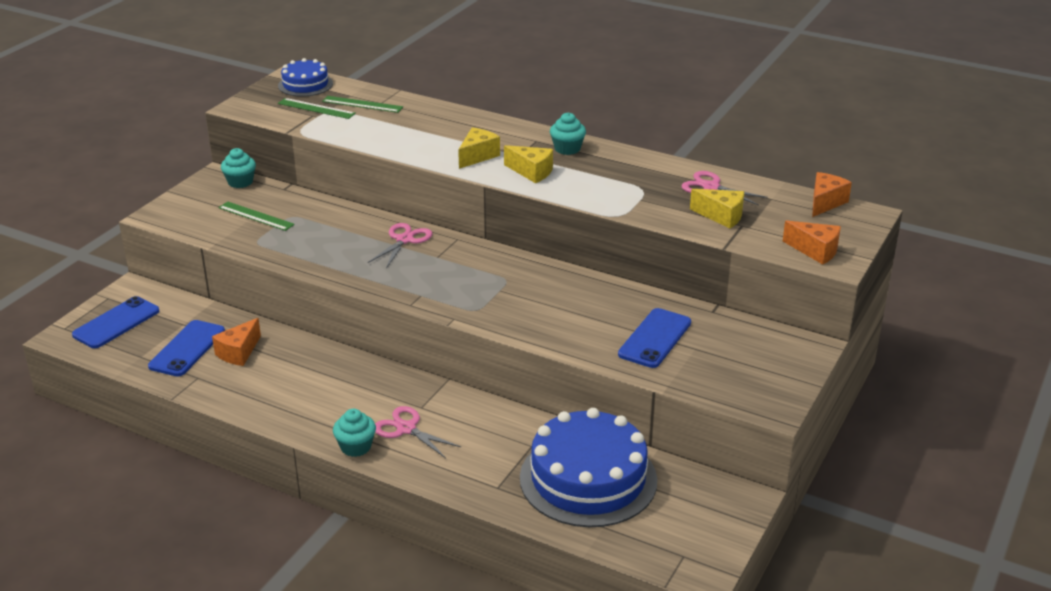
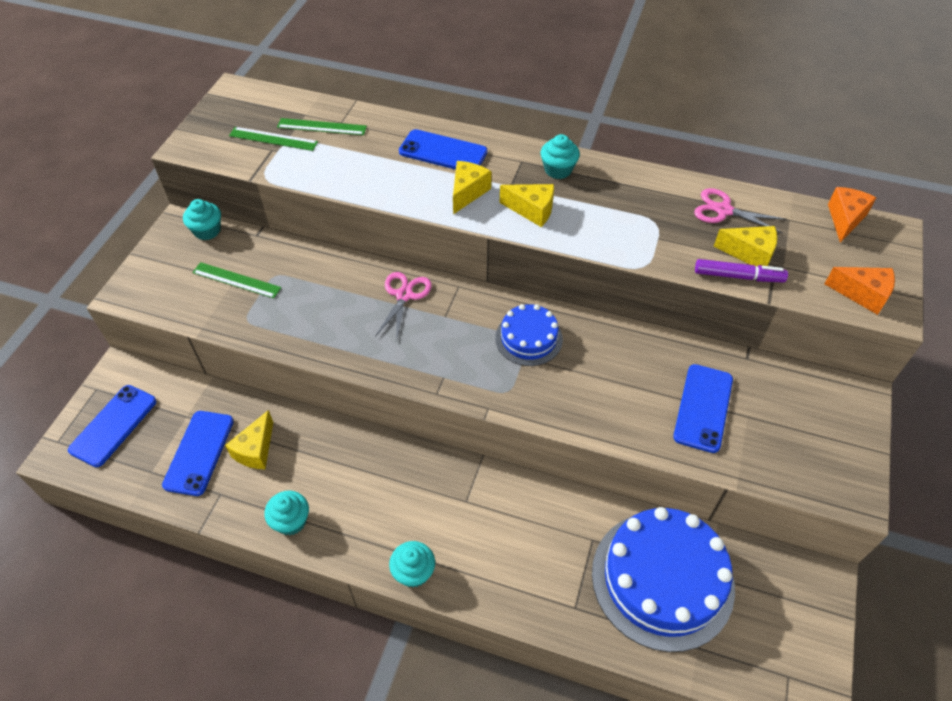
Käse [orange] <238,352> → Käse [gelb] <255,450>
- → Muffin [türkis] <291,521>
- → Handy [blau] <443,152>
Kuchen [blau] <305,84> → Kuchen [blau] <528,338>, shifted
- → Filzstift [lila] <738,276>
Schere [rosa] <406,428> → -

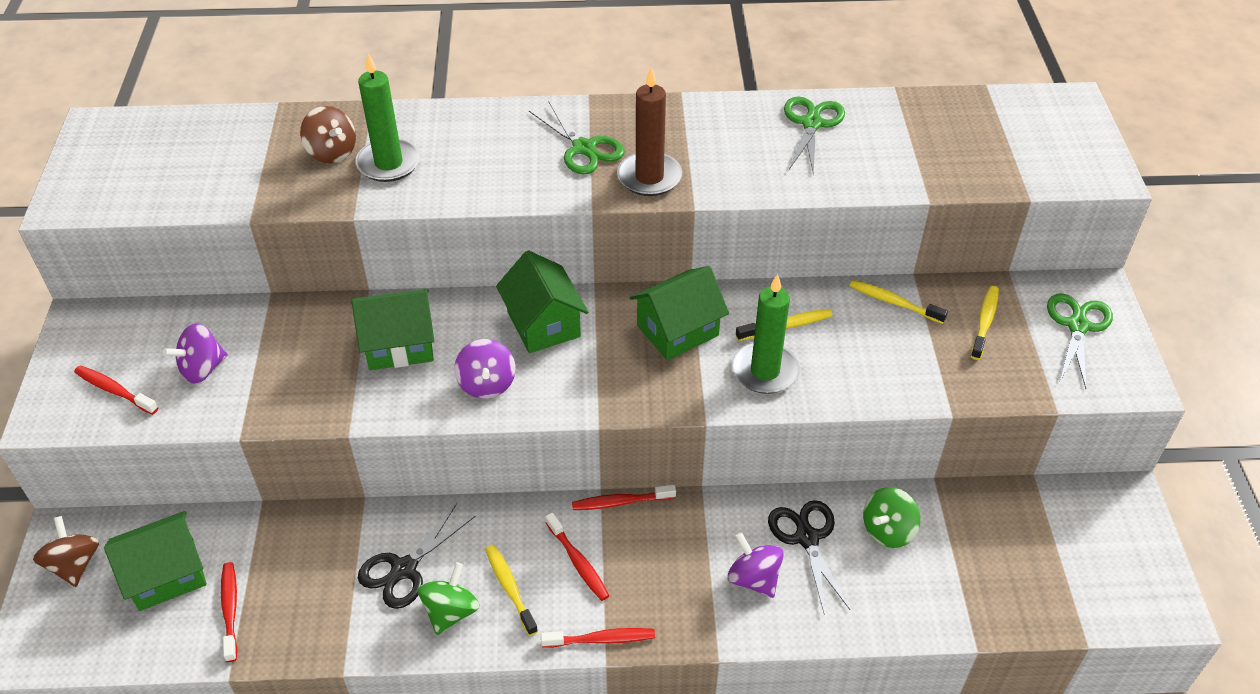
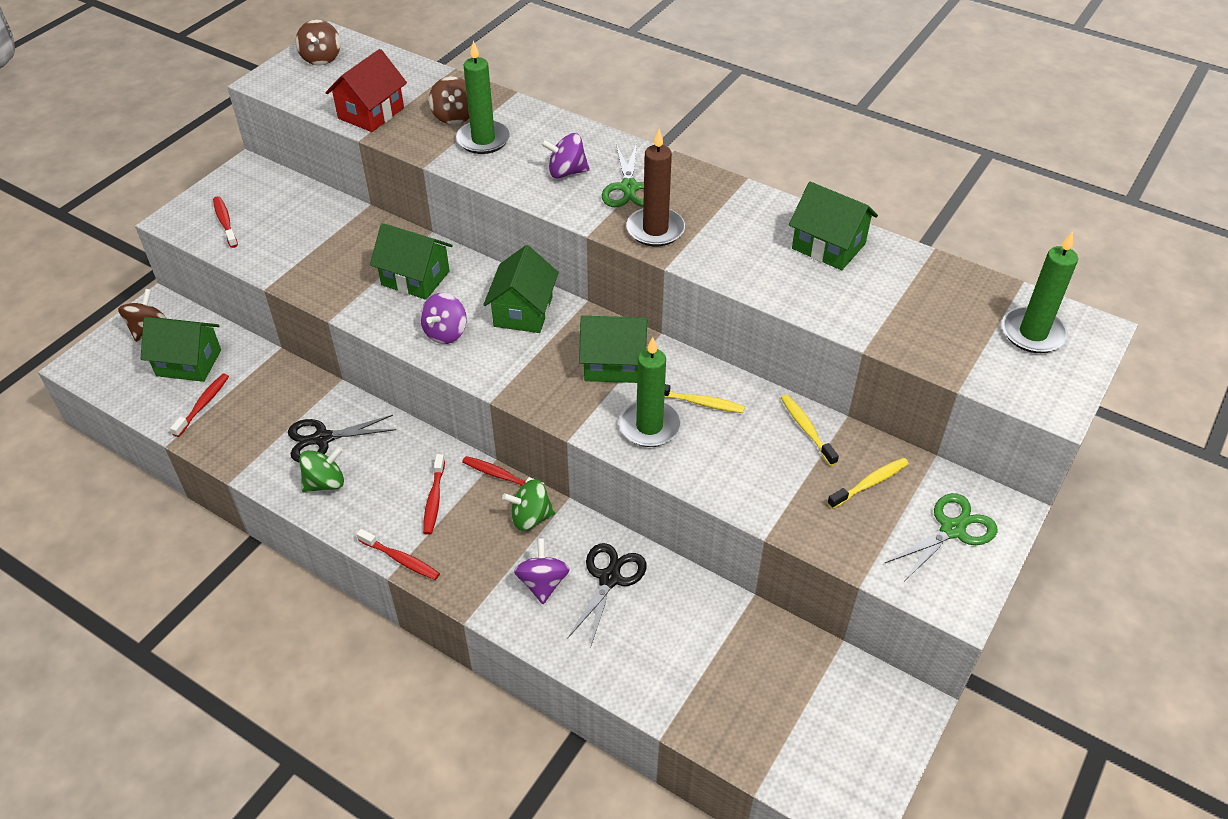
- → Kreisel [braun] <321,58>
- → Haus [rot] <371,113>
Kreisel [grün] <888,530> → Kreisel [grün] <530,517>, shifted
Kreisel [lila] <202,369> → Kreisel [lila] <566,172>, shifted
Schere [grün] <811,123> → Haus [grün] <828,246>
- → Kerze [grün] <1033,333>
Zahnbürste [gelb] <510,588> → -

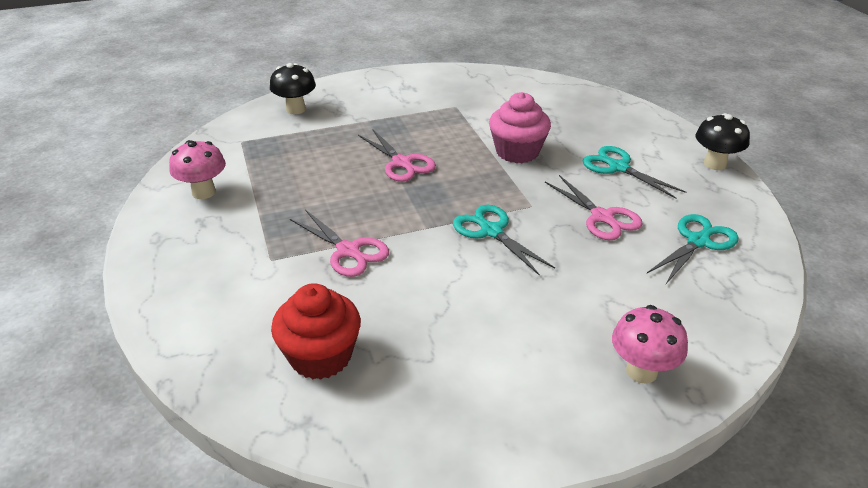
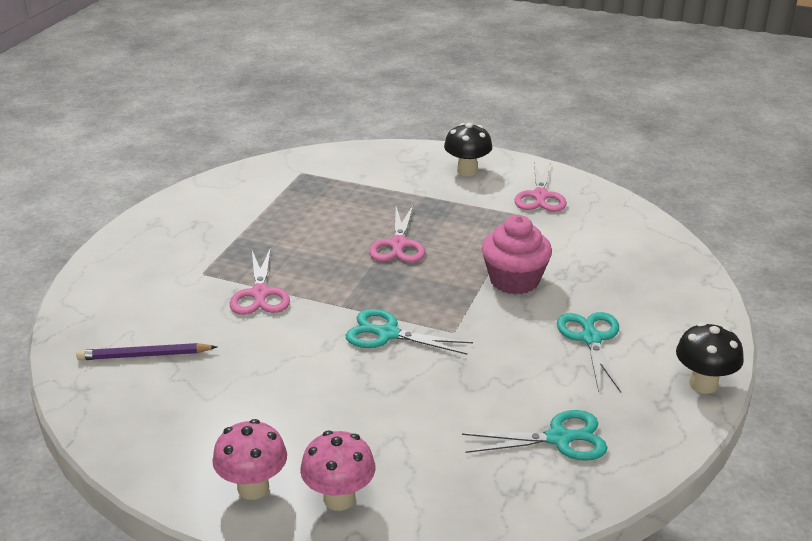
Muffin [rot] <321,356> → Bleistift [lila] <144,355>
Pilz [rosa] <204,192> → Pilz [rosa] <253,488>, shifted
Schere [türkis] <491,231> → Schere [türkis] <387,334>, 75 degrees counterclockwise
Pilz [schwarz] <295,109> → Pilz [schwarz] <467,171>, shifted
Schere [rosa] <602,217> → Schere [rosa] <540,196>, shifted

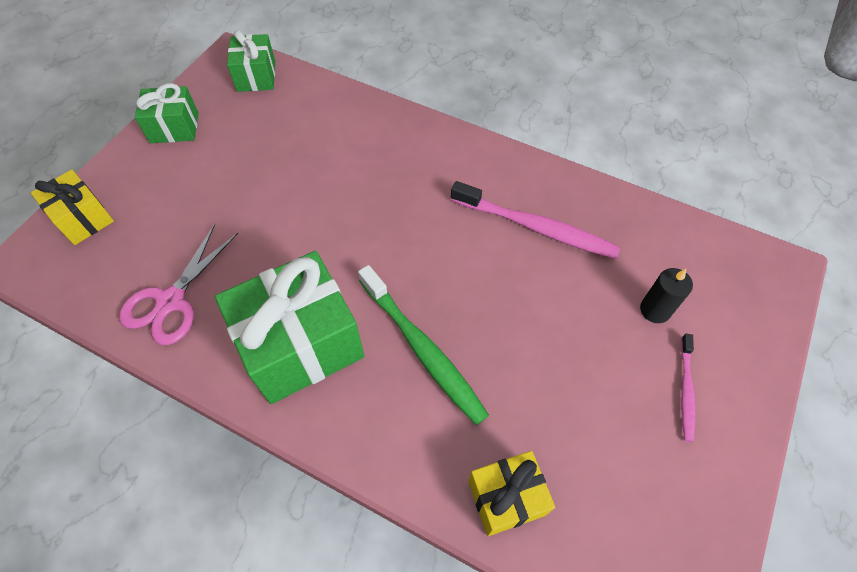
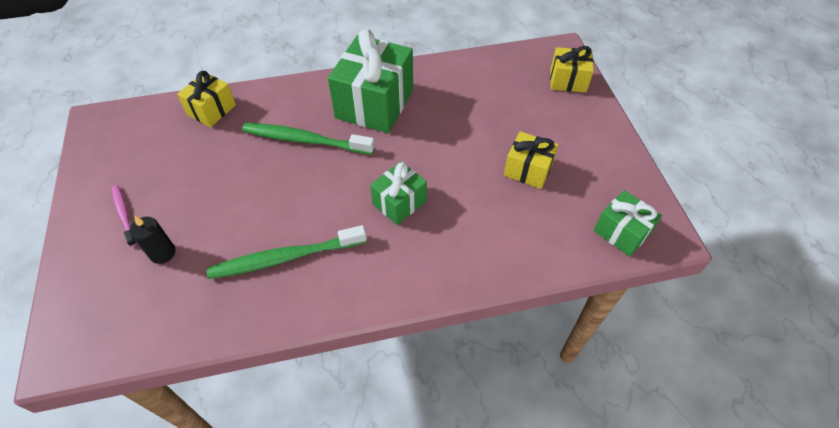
Zahnbürste [rosa] <535,227> → Zahnbürste [grün] <286,257>
Geschenk [grün] <174,128> → Geschenk [grün] <399,202>, shifted
- → Geschenk [gelb] <528,170>
Schere [rosa] <171,301> → -

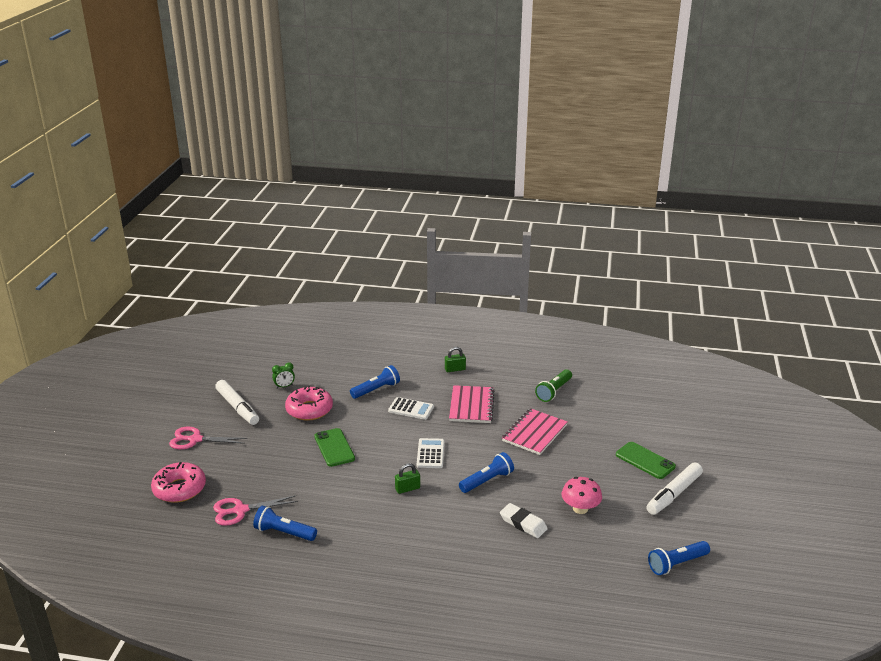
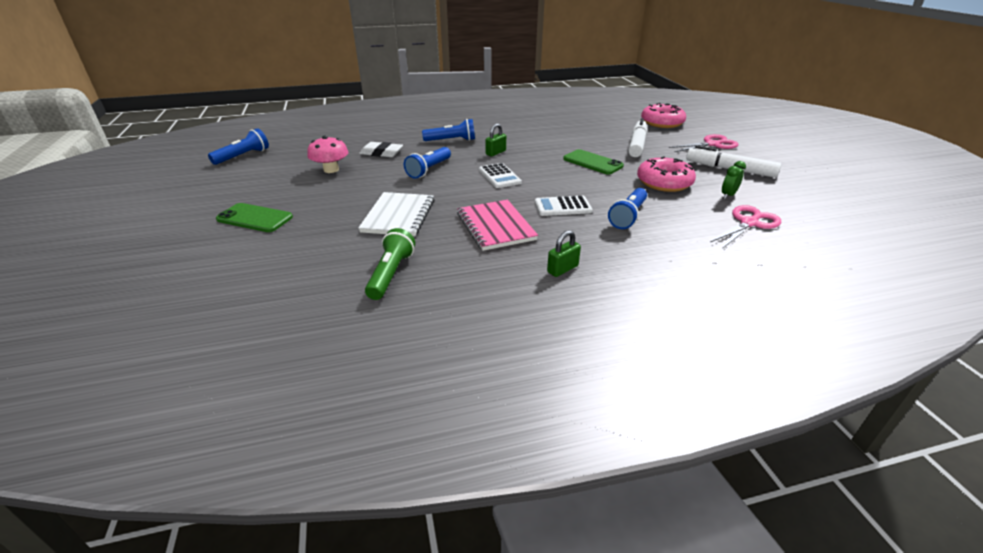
Notizbuch [rosa] <534,433> → Notizbuch [weiß] <398,216>
Taschenlampe [blau] <284,533> → Taschenlampe [blau] <451,140>, shifted
Filzstift [weiß] <673,494> → Filzstift [weiß] <637,144>, shifted
Schere [rosa] <240,510> → Schere [rosa] <749,223>, shifted

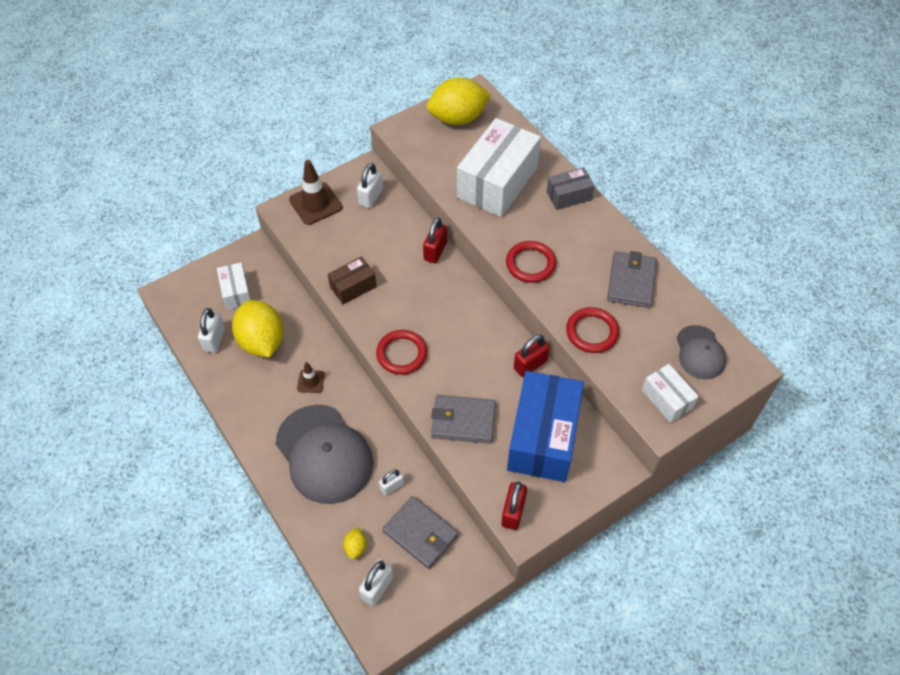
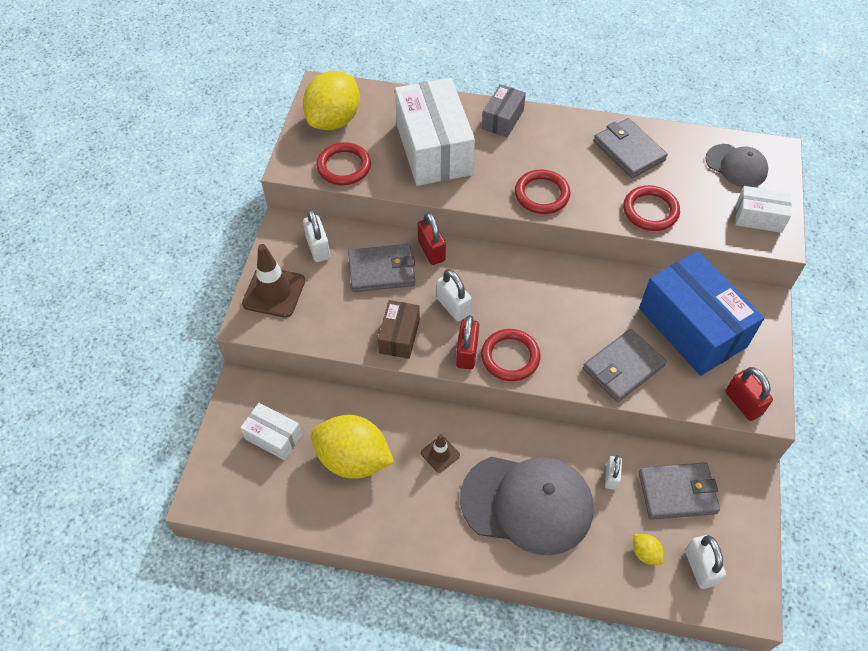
- → Ring [rot] <344,166>
- → Geldbörse [grau] <382,270>
Vorhängeschloss [weiß] <214,339> → Vorhängeschloss [weiß] <453,306>, shifted
Vorhängeschloss [rot] <530,365> → Vorhängeschloss [rot] <467,353>, shifted

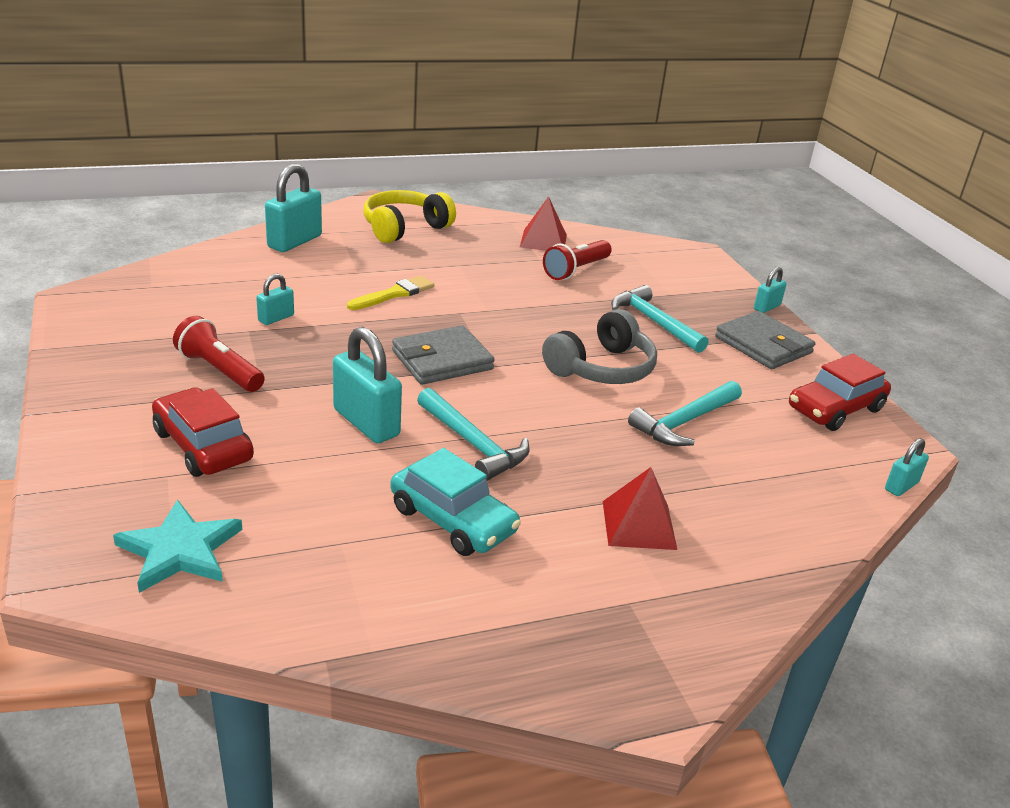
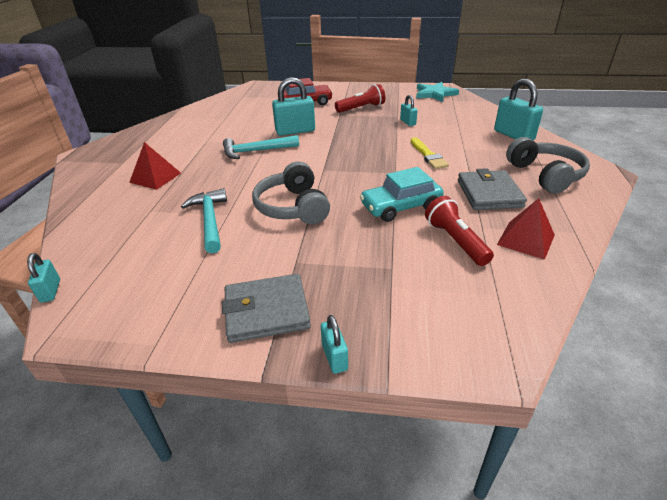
Auto [türkis] <453,520> → Auto [türkis] <400,206>, shifted
Stern [türkis] <180,550> → Stern [türkis] <435,94>, shifted
Geldbörse [grau] <442,360> → Geldbörse [grau] <489,194>, shifted
Kopfhörer [gelb] <404,228> → Kopfhörer [grau] <545,175>
Hammer [türkis] <654,322> → -
Auto [rot] <835,409> → -

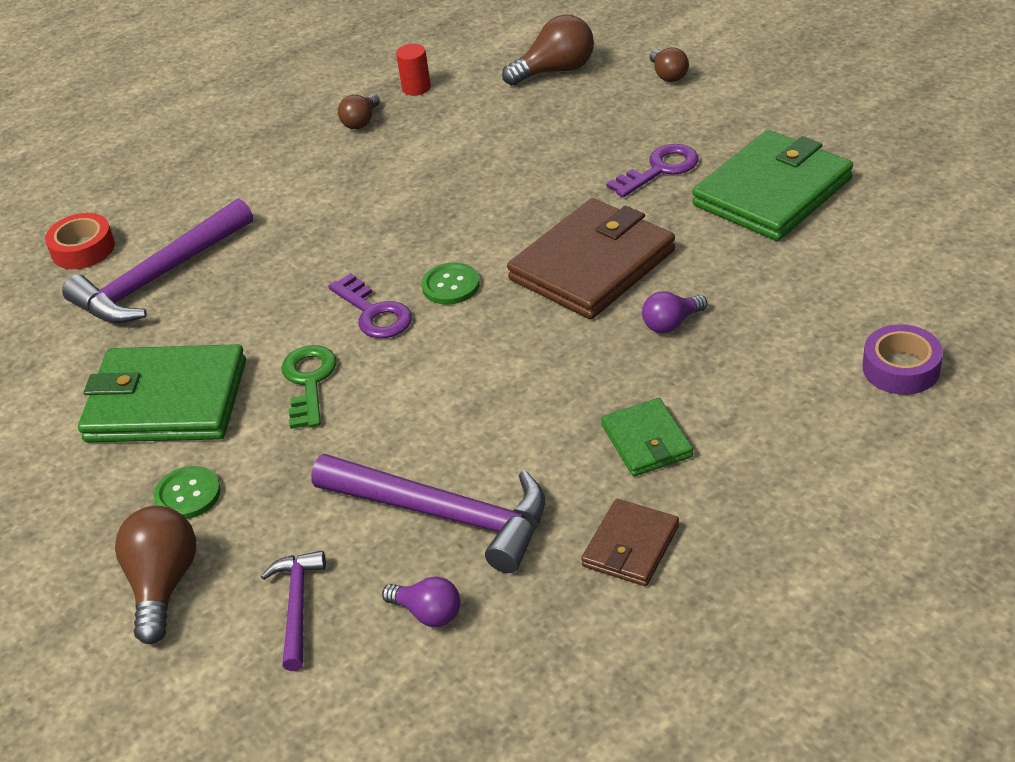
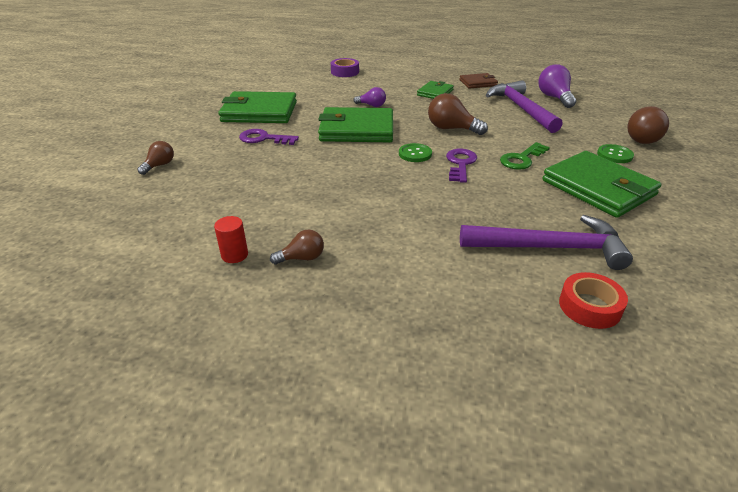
Geldbörse [braun] <592,265> → Geldbörse [grün] <357,129>
Glühbirne [braun] <555,71> → Glühbirne [braun] <451,129>, shifted
Glühbirne [lila] <428,613> → Glühbirne [lila] <554,98>, x1.66
Hammer [lila] <297,606> → -

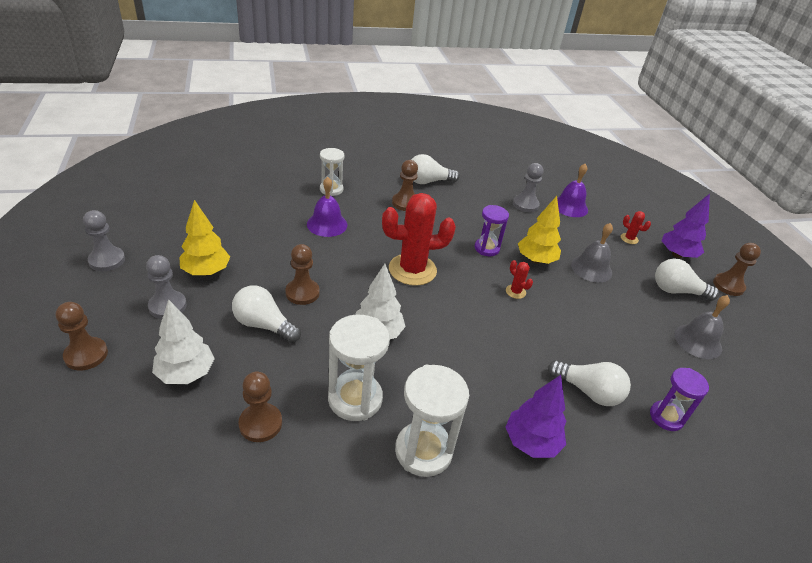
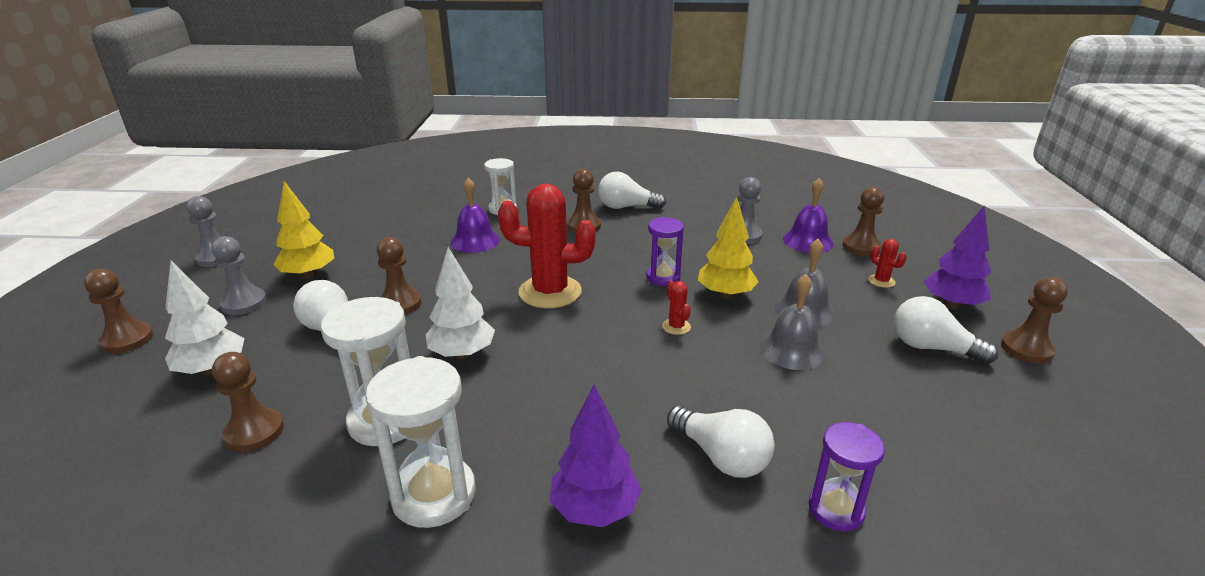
Glocke [grau] <698,341> → Glocke [grau] <792,350>, shifted
- → Bauer [braun] <861,247>

